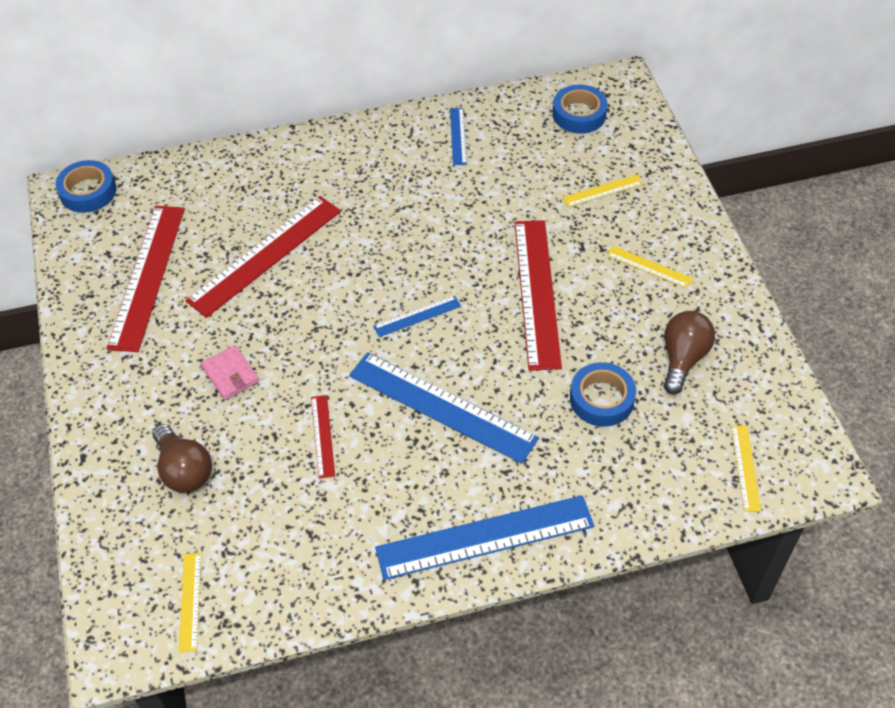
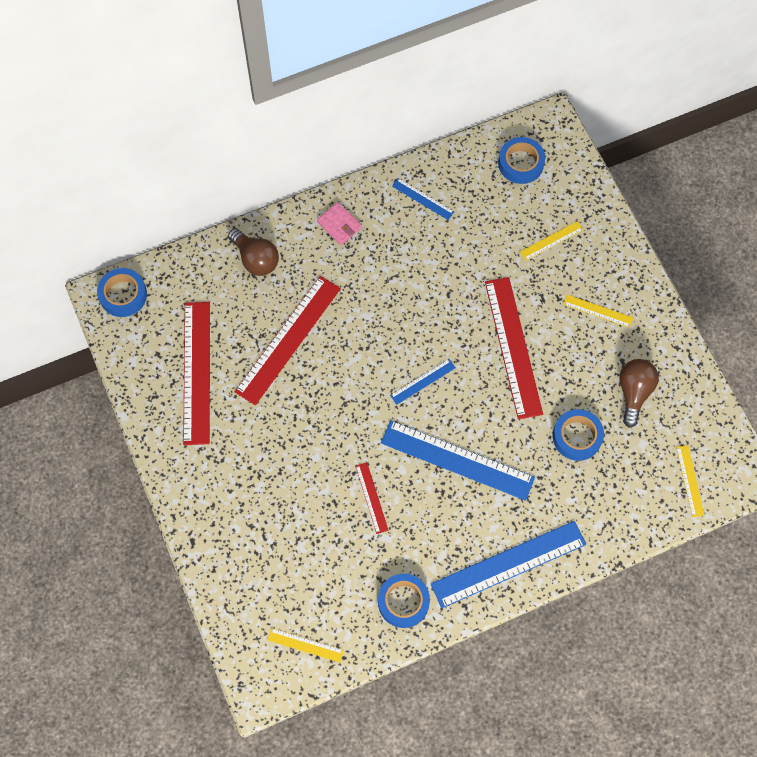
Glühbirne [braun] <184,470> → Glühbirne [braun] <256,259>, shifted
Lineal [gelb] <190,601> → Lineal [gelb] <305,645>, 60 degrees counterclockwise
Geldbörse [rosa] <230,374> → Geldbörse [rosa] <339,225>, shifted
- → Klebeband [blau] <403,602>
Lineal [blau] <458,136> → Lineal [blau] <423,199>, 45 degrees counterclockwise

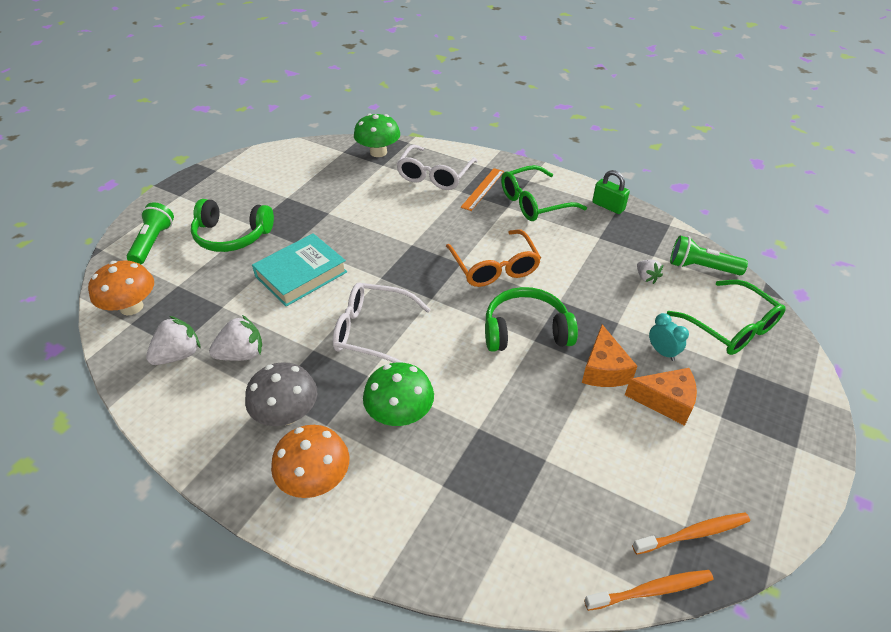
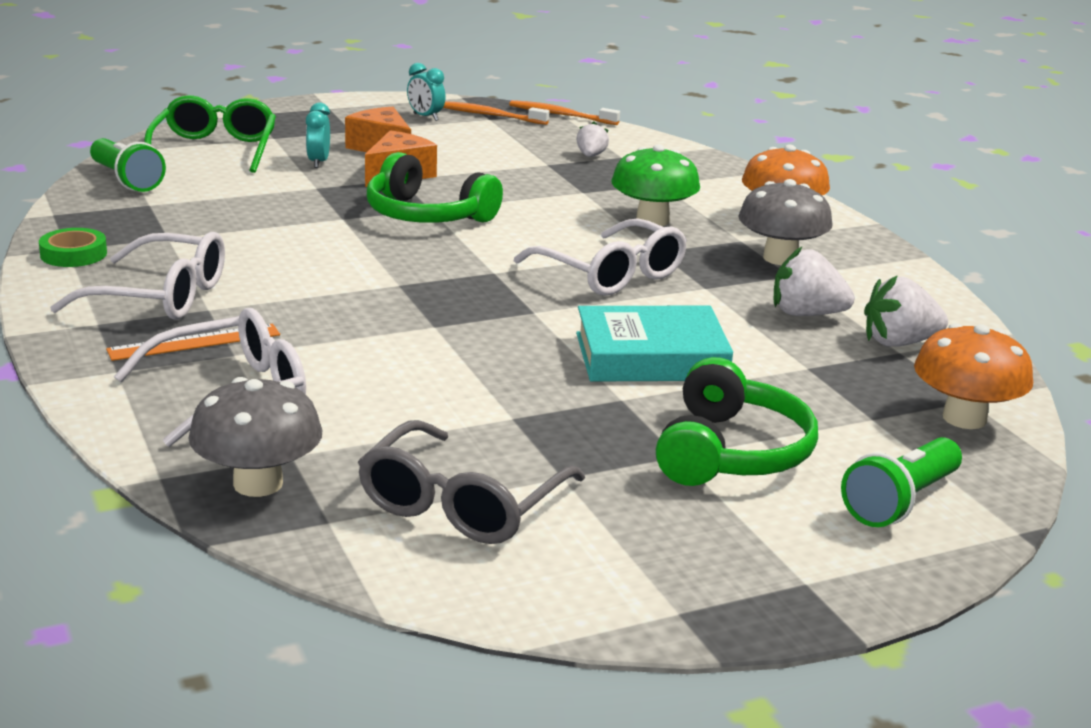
Vorhängeschloss [grün] <608,206> → Klebeband [grün] <73,254>
Brille [grün] <534,203> → Brille [weiß] <160,297>
Pilz [grün] <378,152> → Pilz [grau] <258,484>
- → Brille [grau] <462,504>
- → Wecker [türkis] <425,117>
Erdbeere [weiß] <646,277> → Erdbeere [weiß] <591,156>, shifted
Kopfhörer [grün] <232,235> → Kopfhörer [grün] <730,452>, 60 degrees clockwise
Brille [orange] <494,267> → -

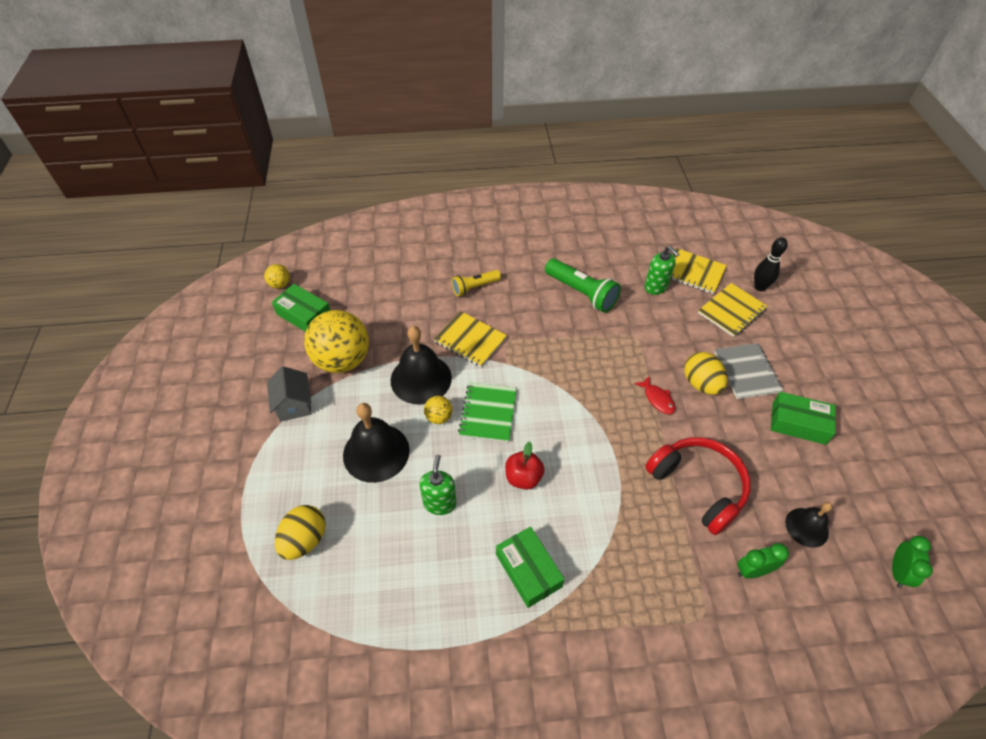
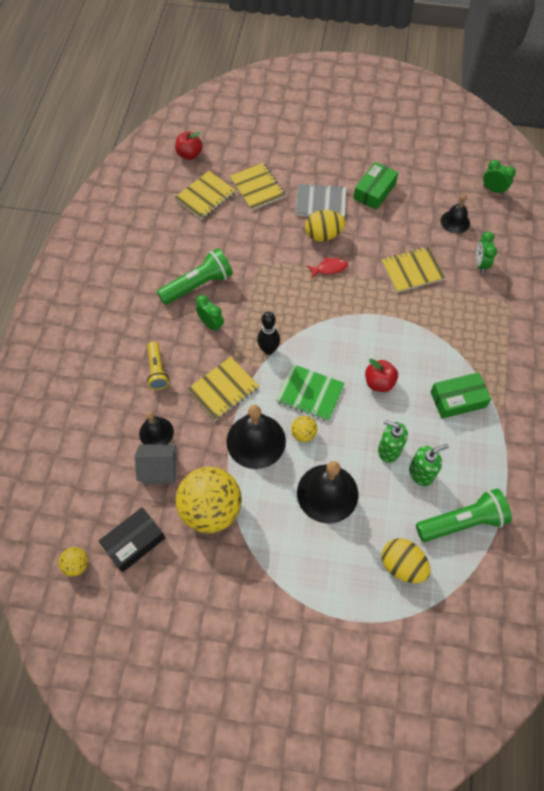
Schachtel [grün] <304,315> → Schachtel [schwarz] <134,542>
Haus [grau] <294,404> → Haus [grau] <159,469>, shifted
- → Glocke [schwarz] <156,432>
- → Apfel [rot] <189,154>
- → Wecker [grün] <211,324>
Bowlingkegel [schwarz] <759,287> → Bowlingkegel [schwarz] <268,350>, shifted
Kopfhörer [rot] <698,486> → Notizbuch [gelb] <412,270>
Seifenspender [grün] <656,287> → Seifenspender [grün] <421,473>, shifted
- → Taschenlampe [grün] <462,521>

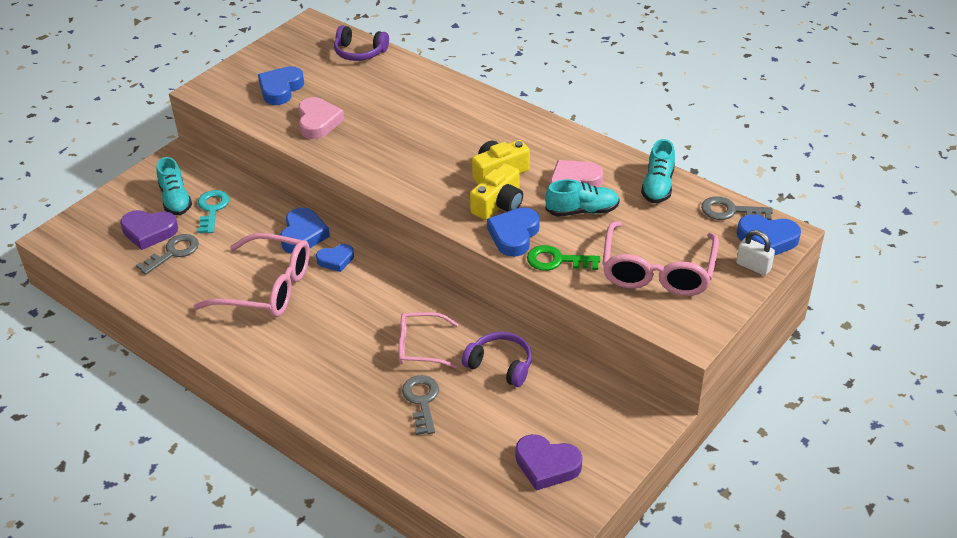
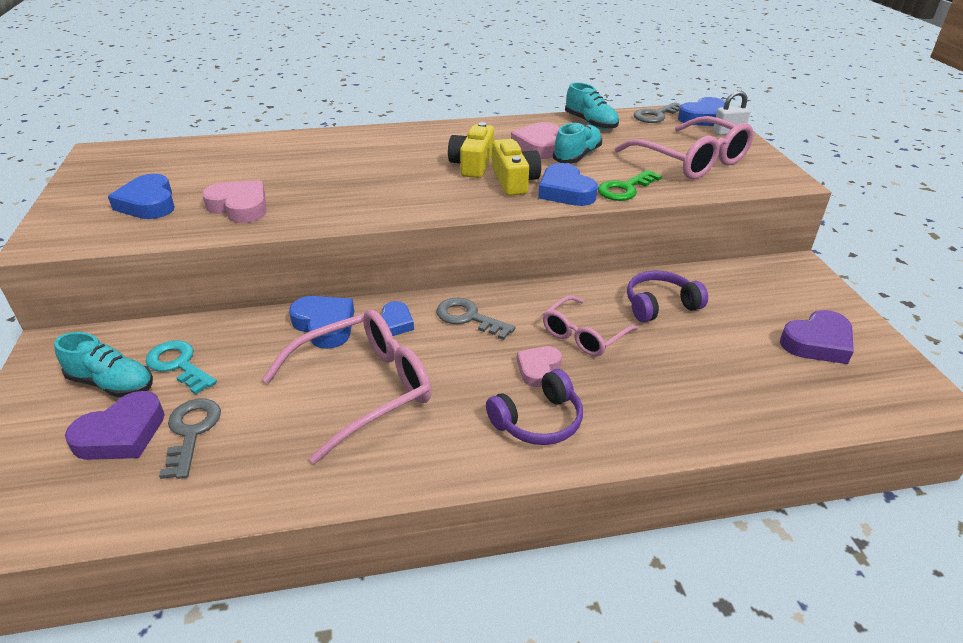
Schlüssel [grau] <421,401> → Schlüssel [grau] <468,318>, shifted
Kopfhörer [lila] <360,52> → Kopfhörer [lila] <538,420>, shifted
- → Herz [rosa] <538,369>

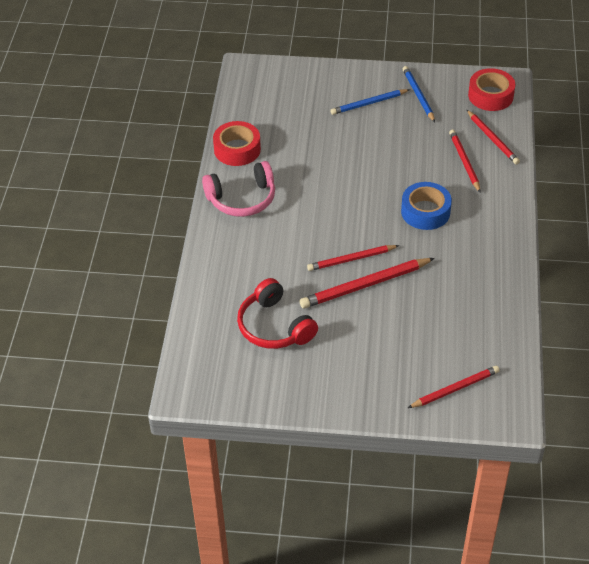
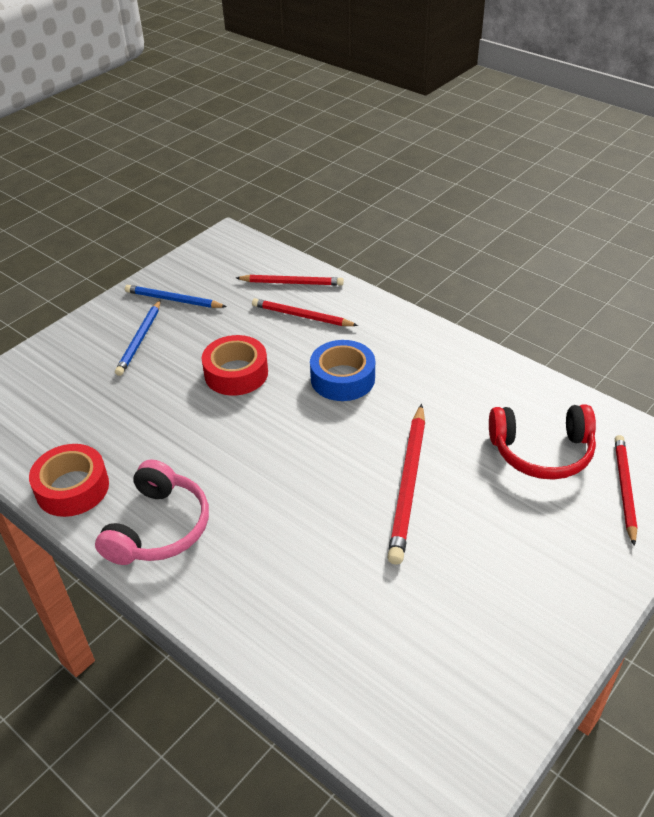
Klebeband [rot] <490,95> → Klebeband [rot] <236,373>, shifted
Kopfhörer [rot] <274,326> → Kopfhörer [rot] <542,451>, shifted
Bleistift [rot] <351,259> → -

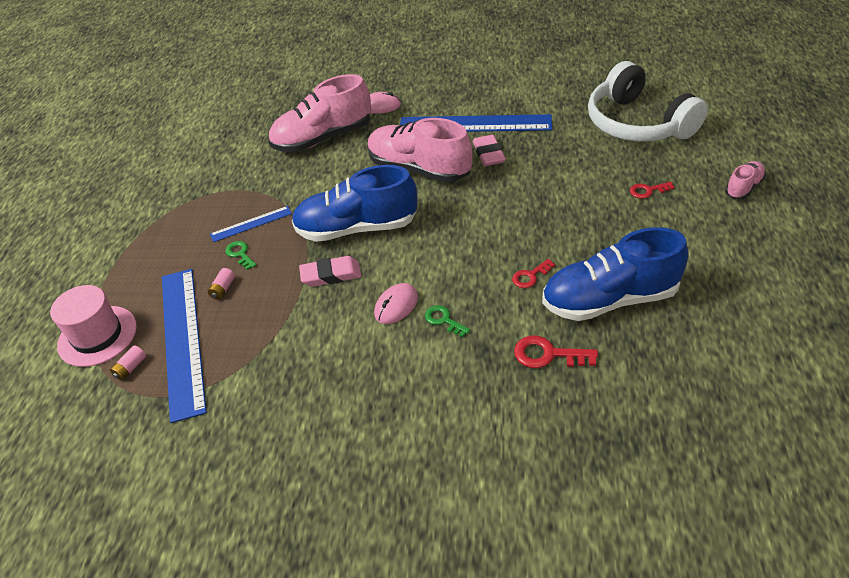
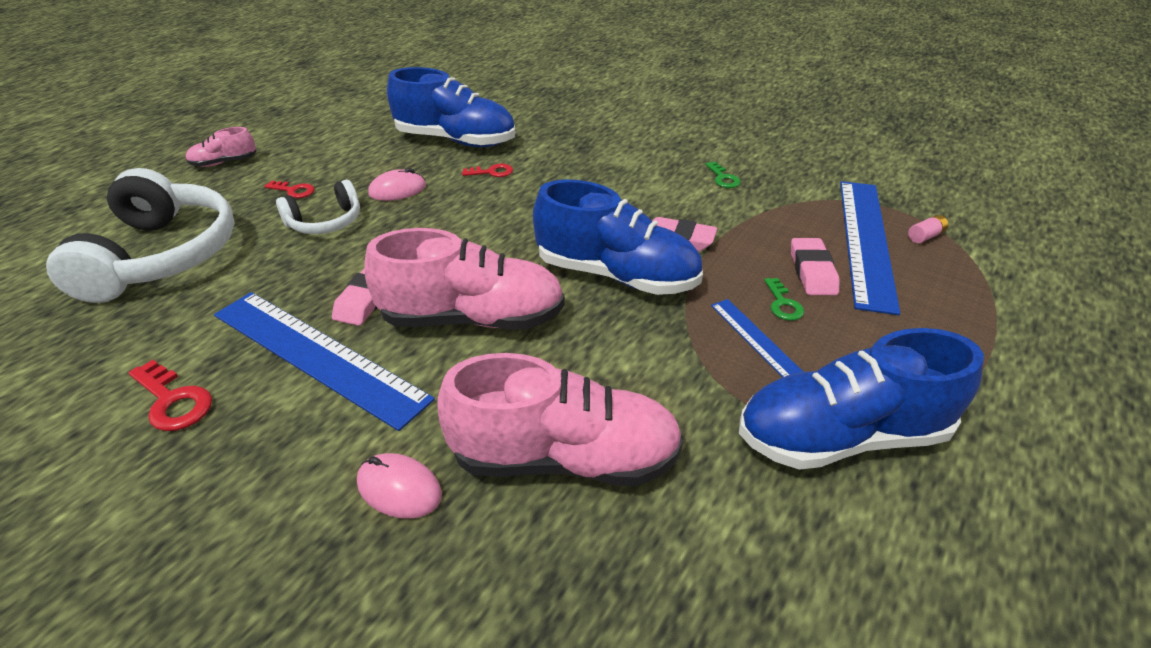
Schlüssel [rot] <548,355> → Schlüssel [rot] <173,401>, shifted
- → Kopfhörer [weiß] <325,222>
Schuh [rosa] <419,169> → Schuh [rosa] <472,318>, 60 degrees counterclockwise
Computermaus [rosa] <396,305> → Computermaus [rosa] <397,190>, shifted
Schlüssel [grün] <443,320> → Schlüssel [grün] <723,178>, shifted
Lineal [blau] <251,224> → Lineal [blau] <757,340>, 60 degrees clockwise
- → Schuh [blau] <841,436>
Batterie [rosa] <223,289> → Radiergummi [rosa] <812,271>
Hut [rosa] <97,336> → -

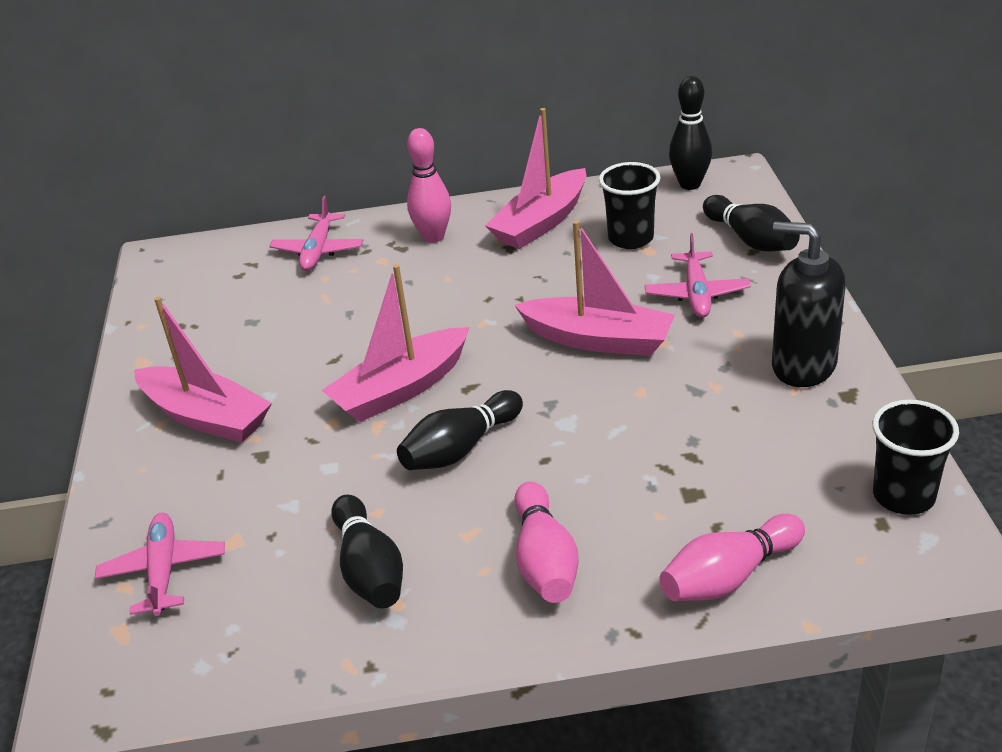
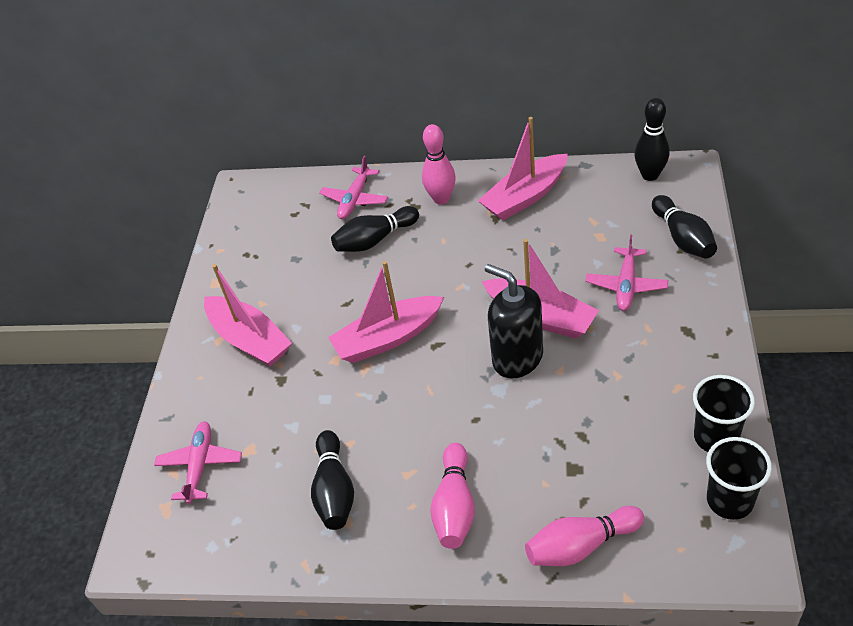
Bowlingkegel [schwarz] <460,448> → Bowlingkegel [schwarz] <375,240>, shifted
Seifenspender [schwarz] <803,366> → Seifenspender [schwarz] <517,358>, shifted
Becher [schwarz] <630,238> → Becher [schwarz] <716,437>, shifted

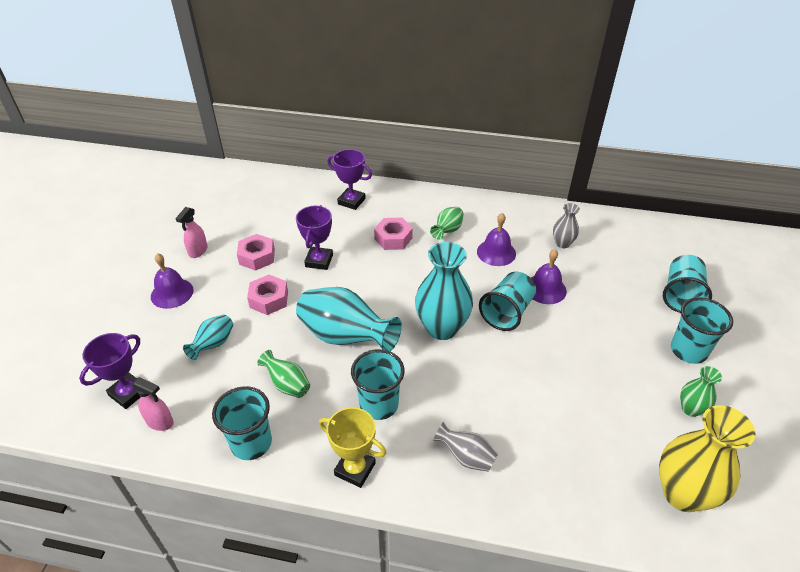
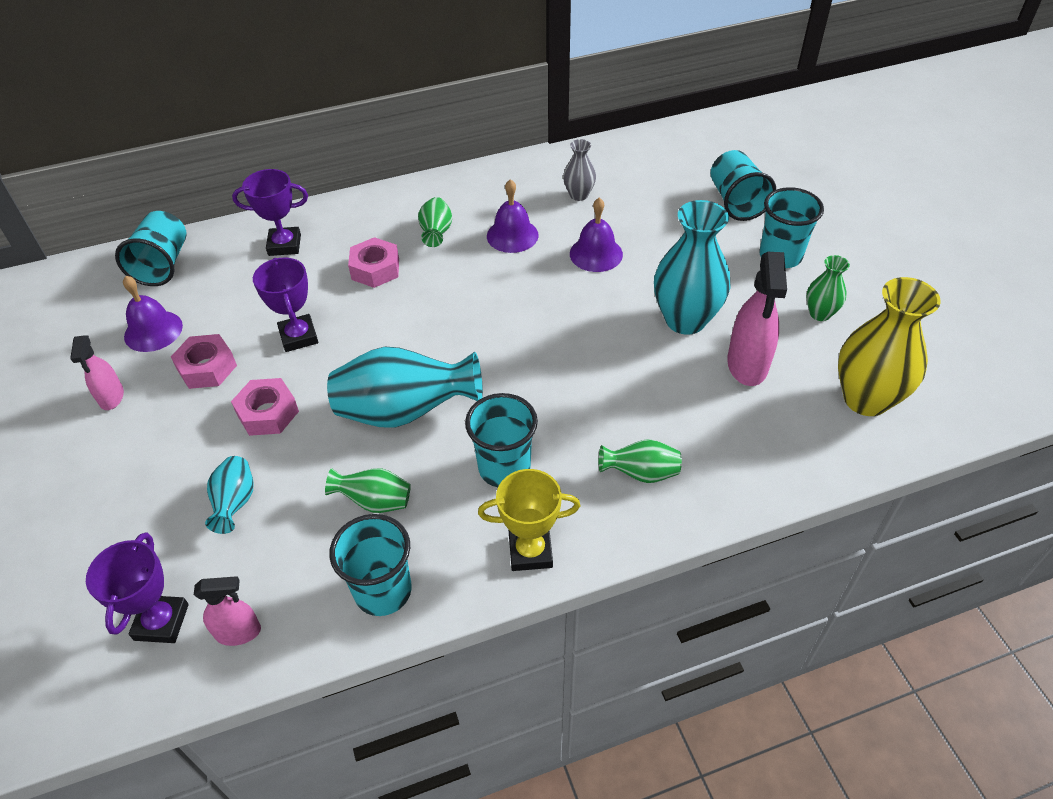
Becher [türkis] <507,312> → Becher [türkis] <163,265>, shifted
Glocke [lila] <172,293> → Glocke [lila] <153,331>, shifted
Vase [grau] <466,457> → Vase [grün] <641,473>
Vase [türkis] <442,328> → Vase [türkis] <685,320>, shifted
- → Sprühflasche [rosa] <747,365>

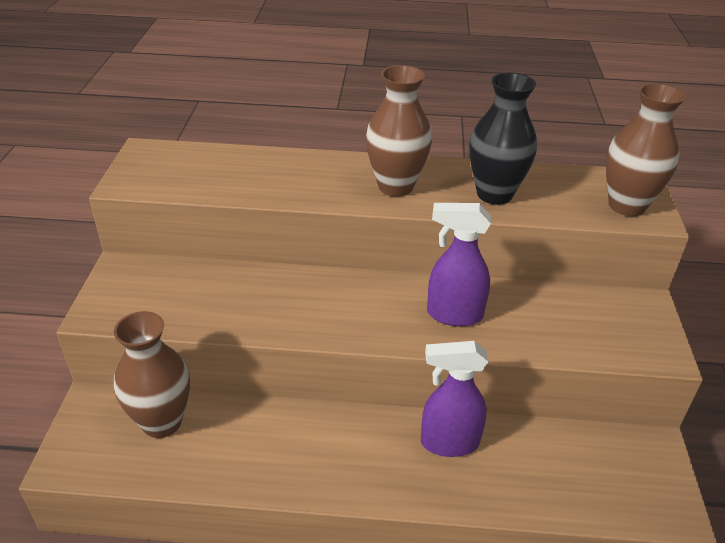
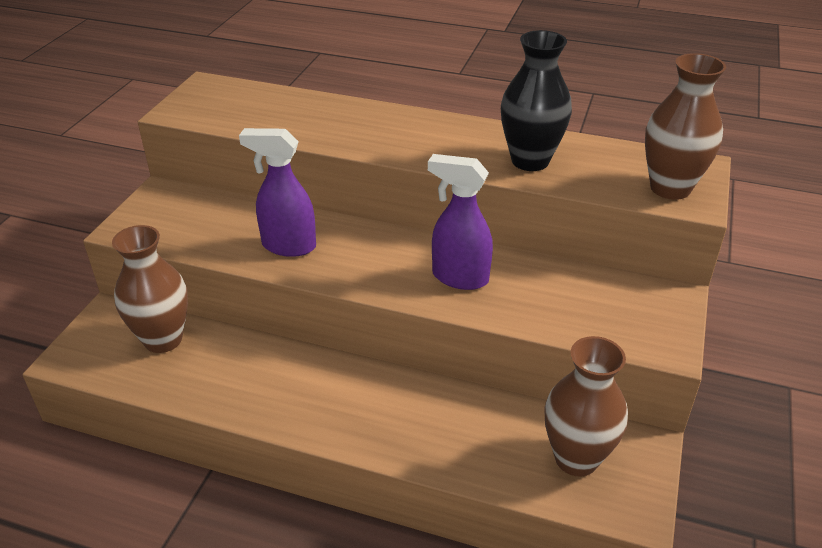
Sprühflasche [lila] <448,443> → Sprühflasche [lila] <288,246>, shifted
Vase [braun] <395,186> → Vase [braun] <576,458>, shifted

